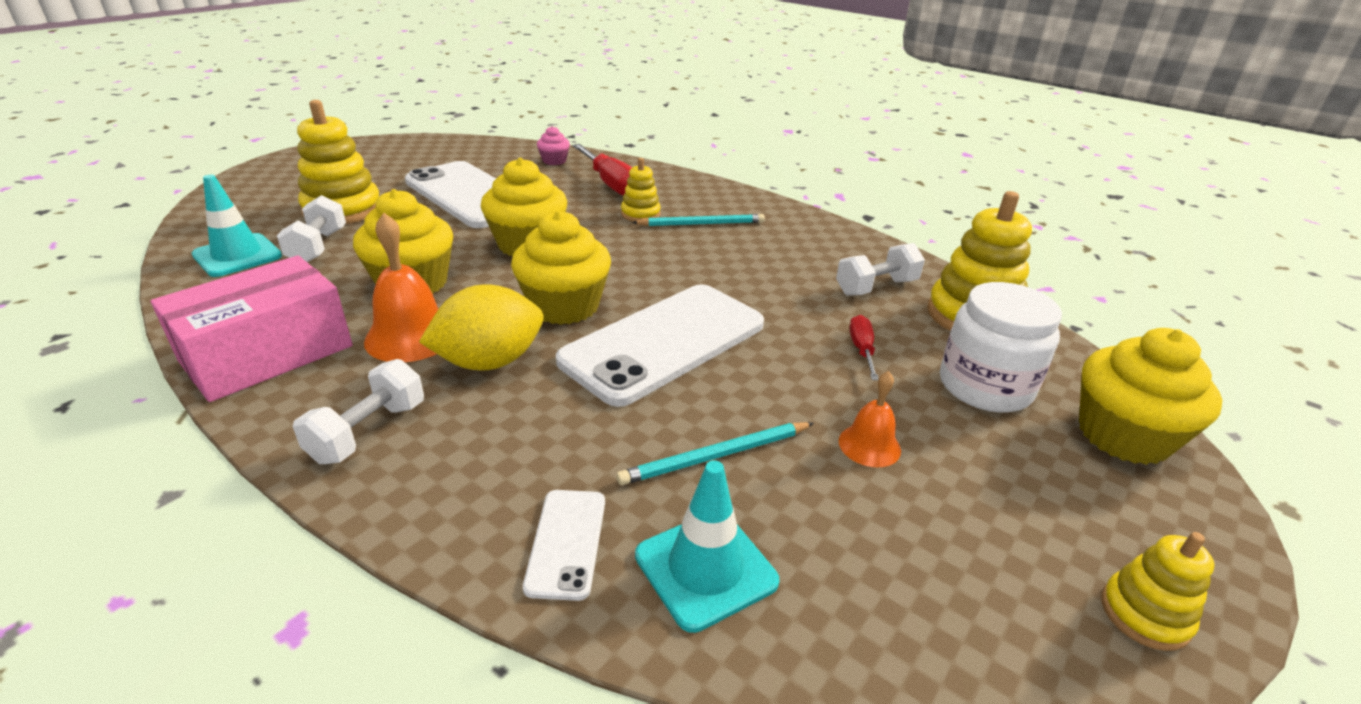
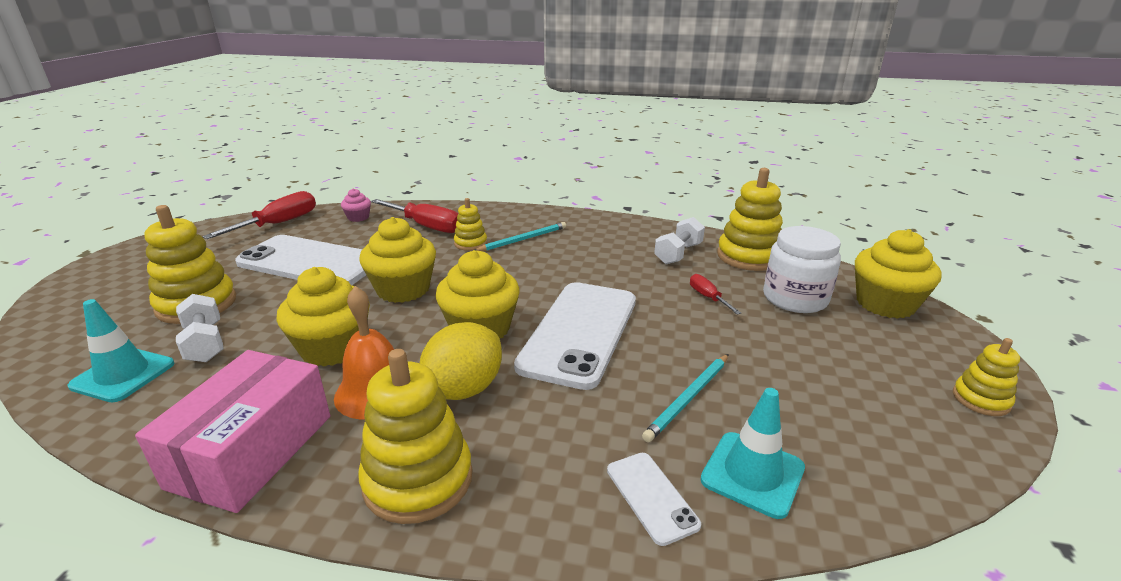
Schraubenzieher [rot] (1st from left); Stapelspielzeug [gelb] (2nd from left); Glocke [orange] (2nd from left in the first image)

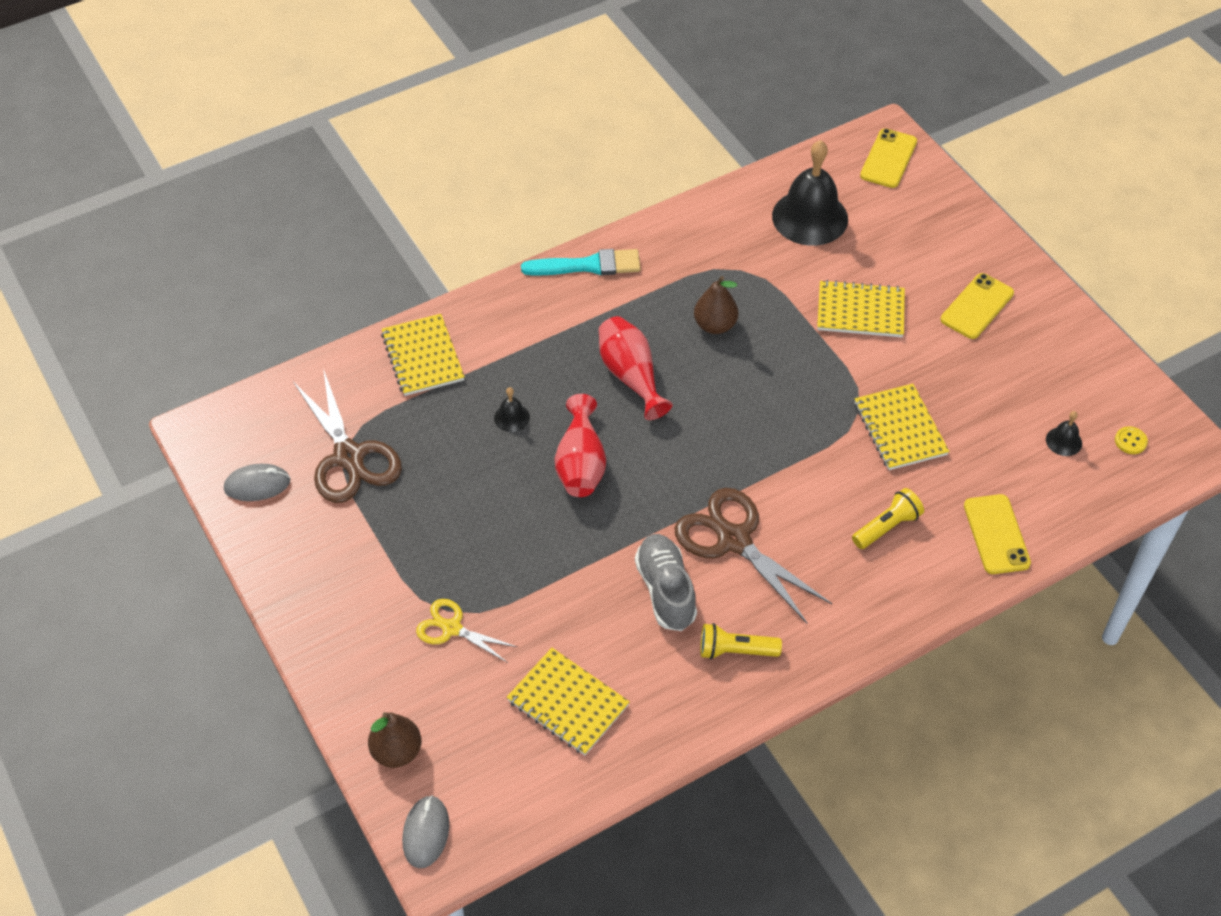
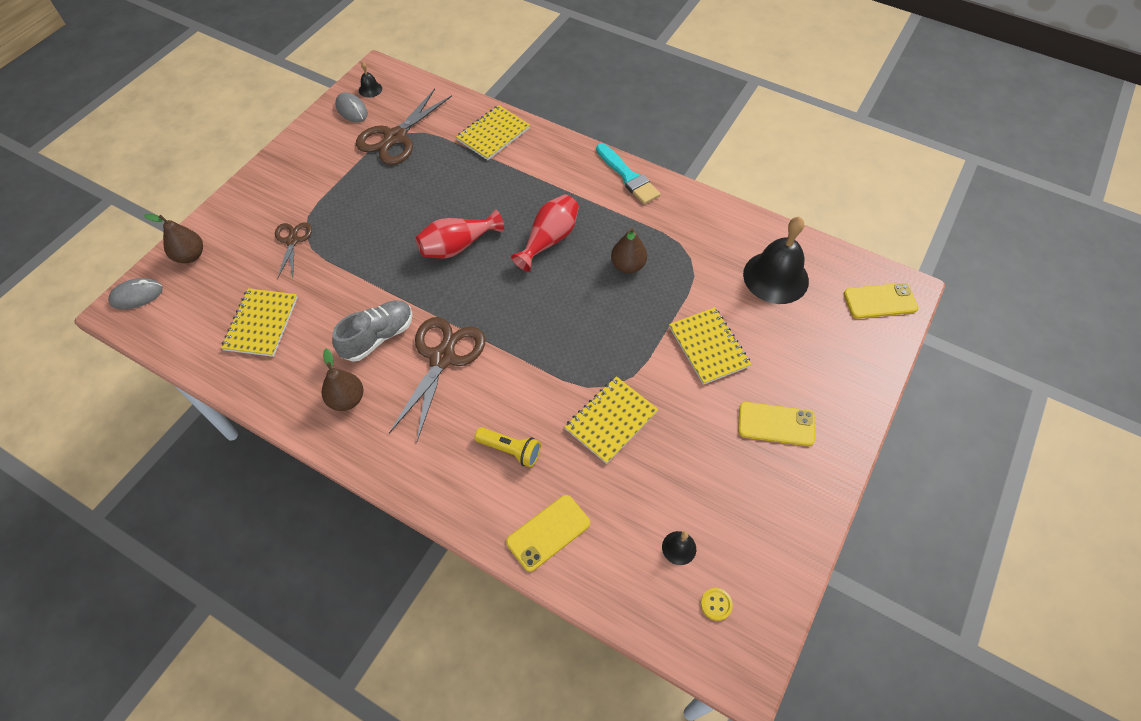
Schere [braun] (1st from left); Birne [braun] (2nd from left); Glocke [schwarz] (1st from left)

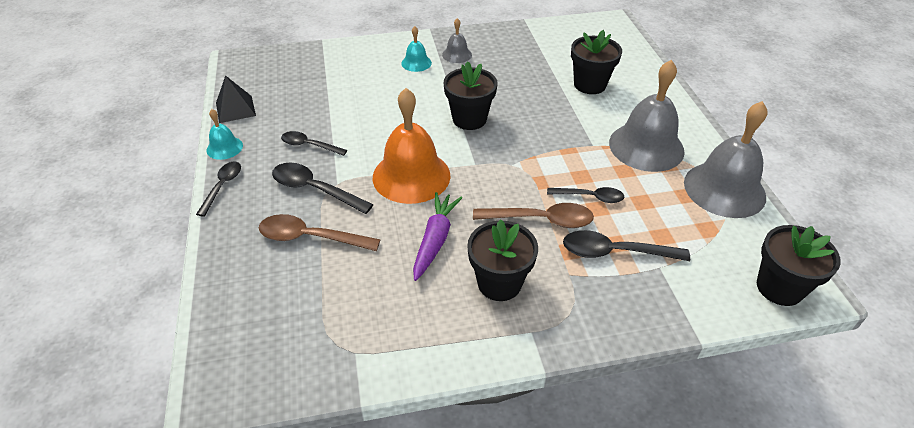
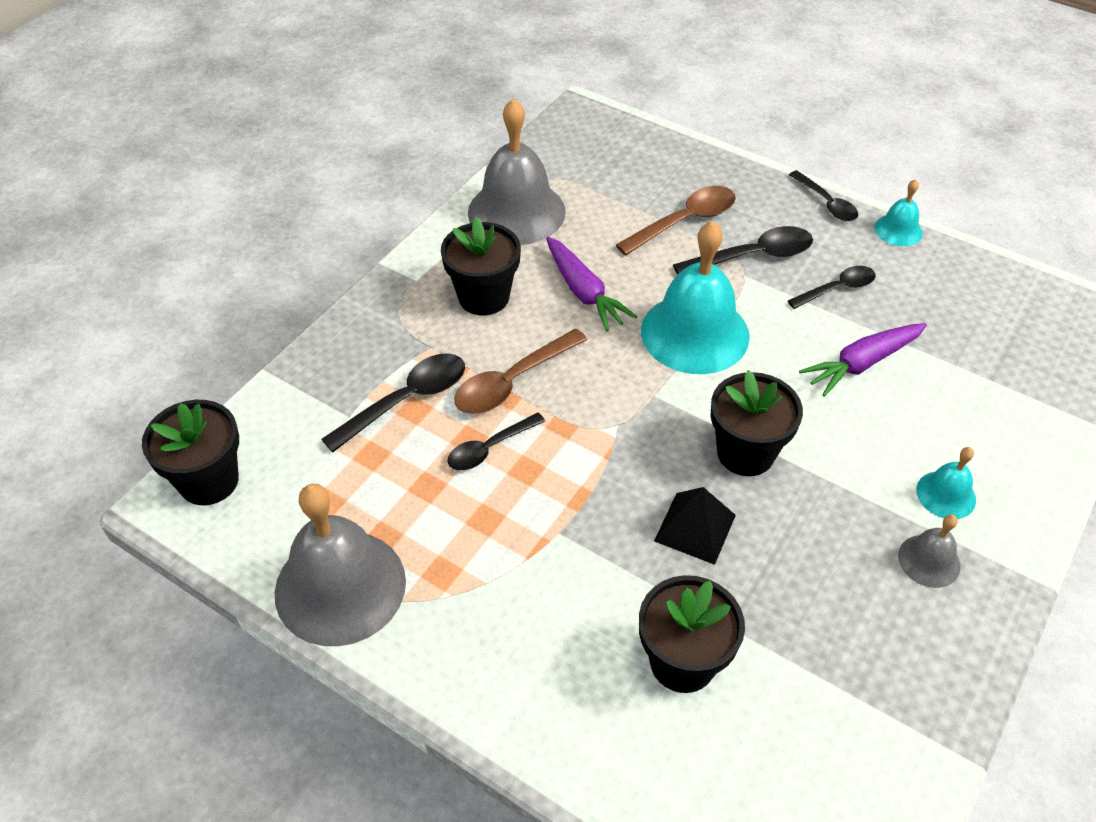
Glocke [grau] (2nd from left); Glocke [türkis] (1st from left); Pyramide [schwarz]; Karotte [lila] (2nd from left)

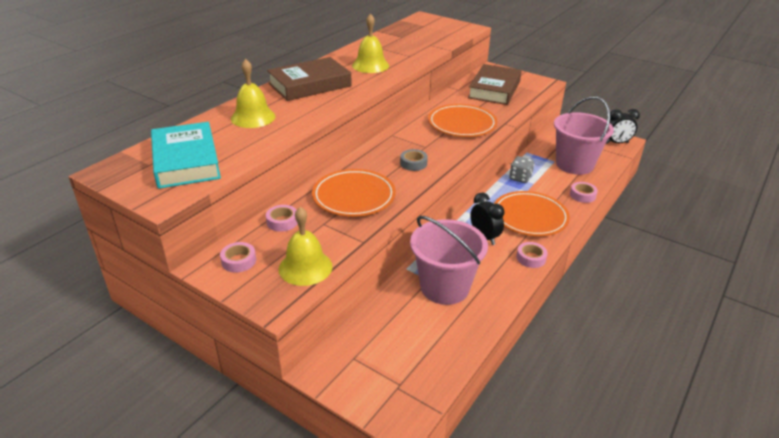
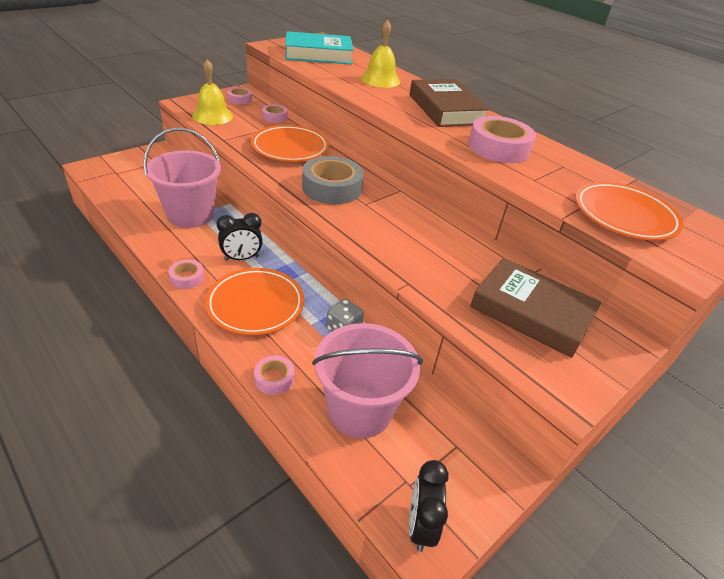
Klebeband [grau]; Klebeband [rosa] (5th from left); Teller [orange] (3rd from left)

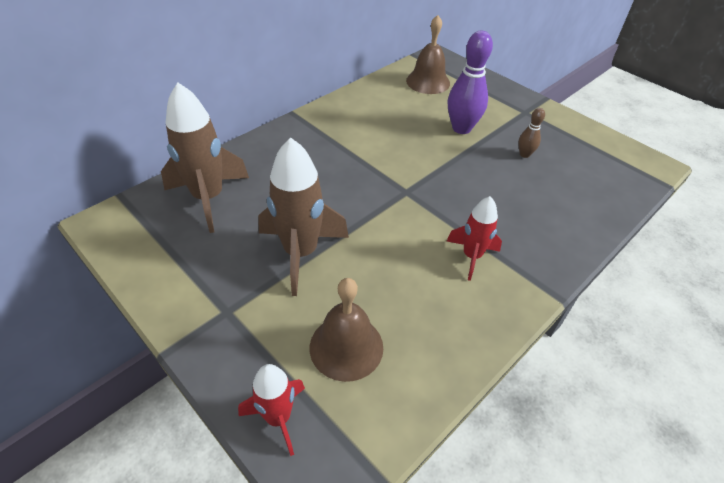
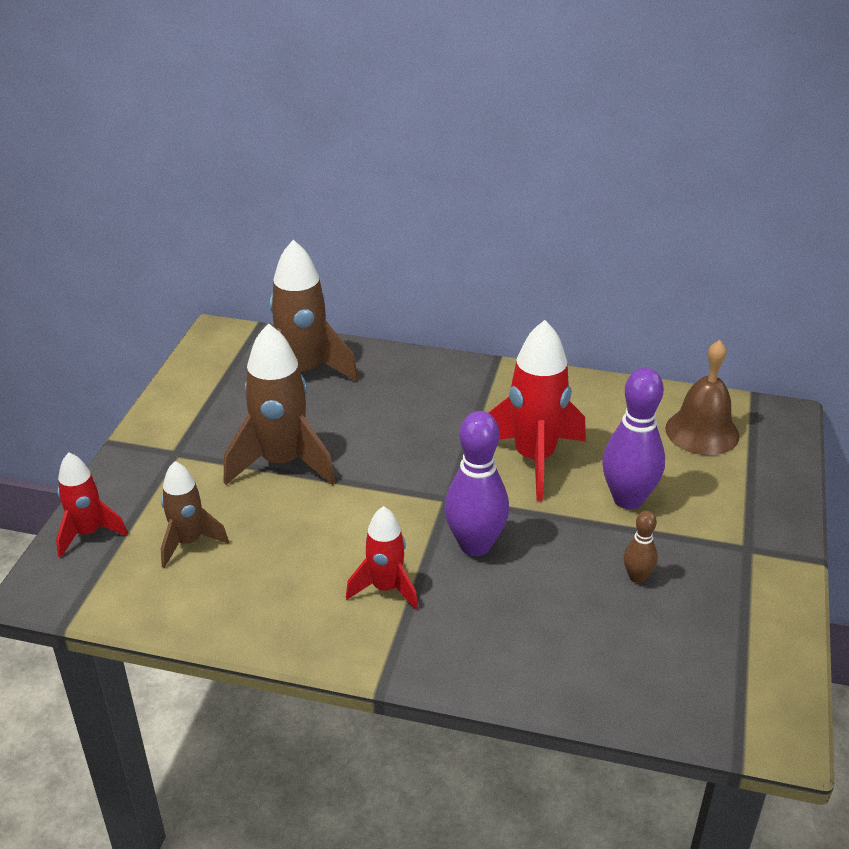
Rakete [braun] (1st from left); Bowlingkegel [lila] (1st from left); Rakete [rot] (3rd from left)

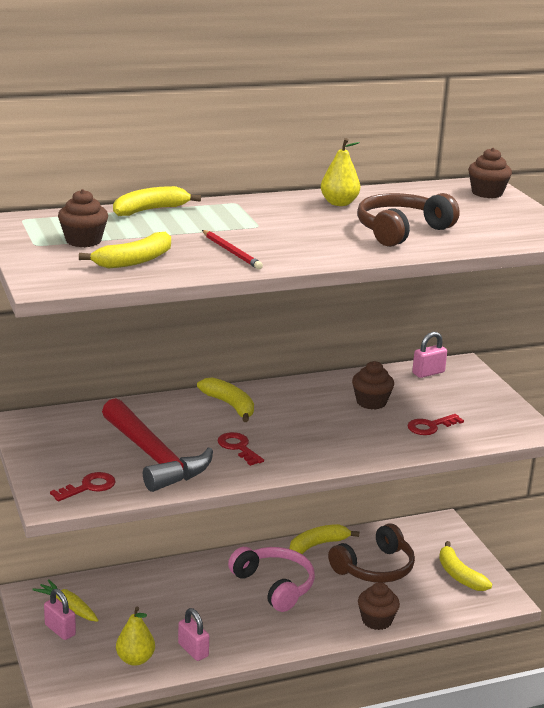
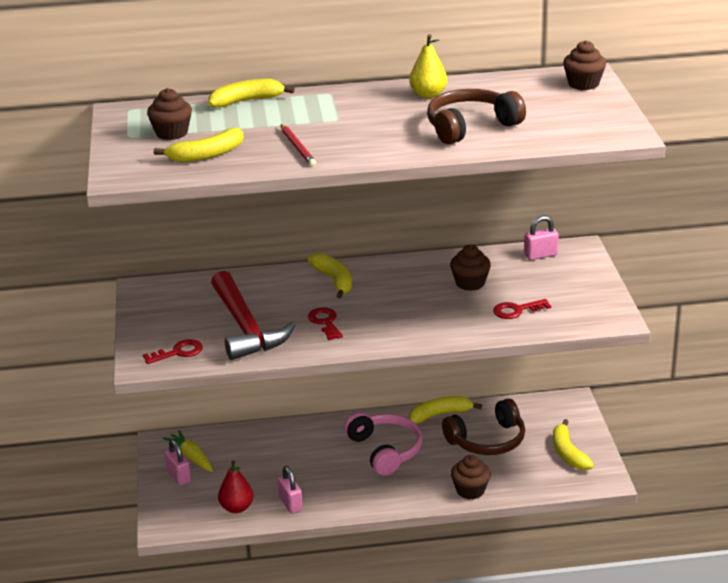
Birne [rot]

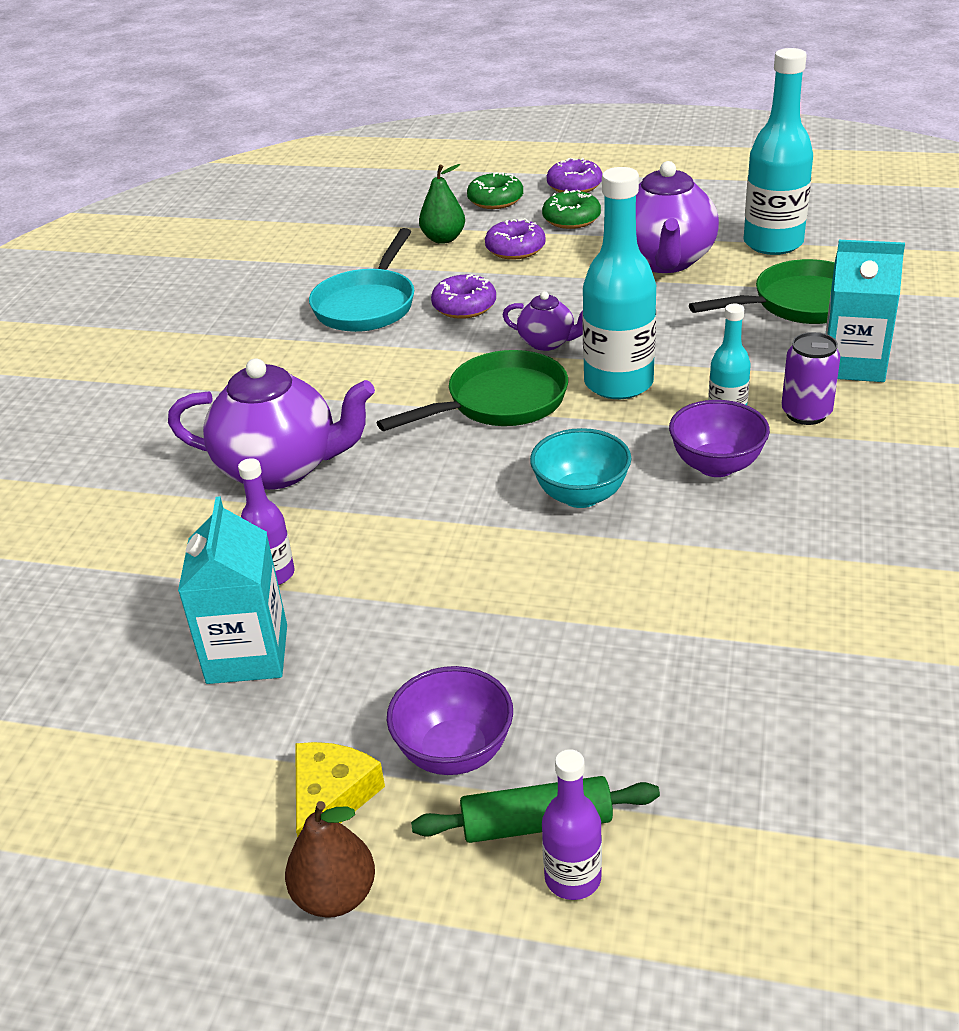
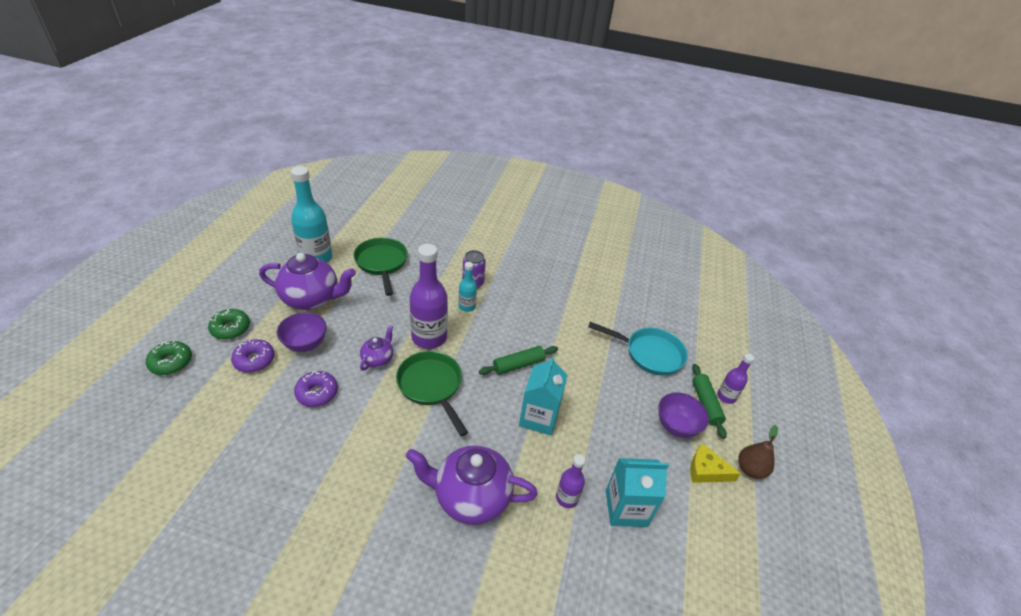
Schüssel [lila] (1st from left); Teekanne [lila] (3rd from left); Flasche [lila] (1st from left); Nudelholz [grün] (1st from left); Getränkekarton [türkis] (1st from left); Pfanne [türkis]; Birne [grün]; Donut [lila] (3rd from left in the first image)

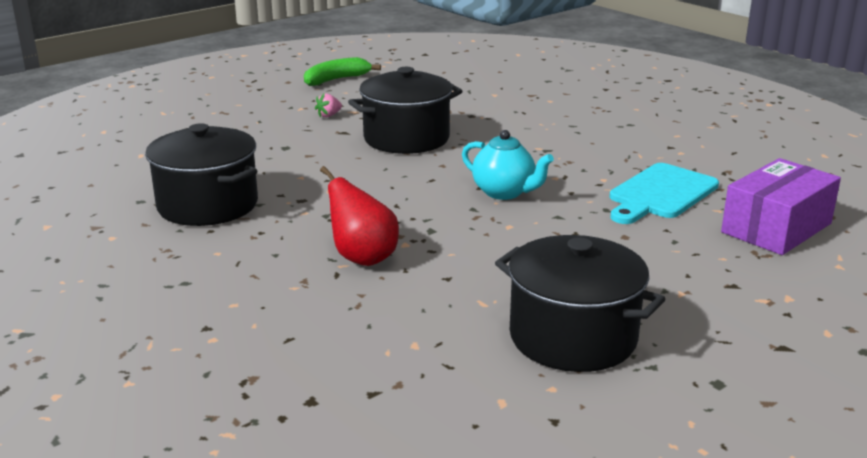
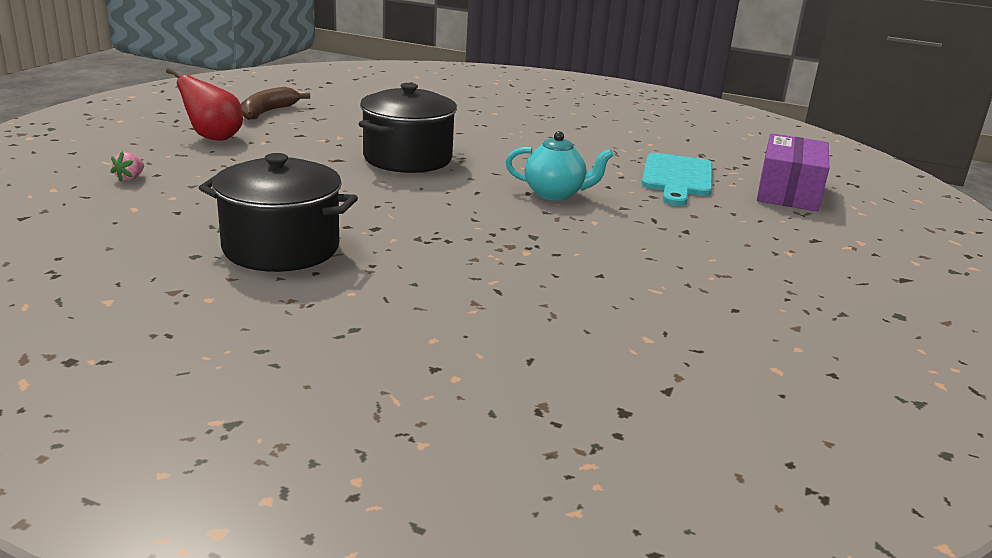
Erdbeere [rosa]; Birne [rot]; Banane [braun]; Kochtopf [schwarz] (3rd from left in the first image)

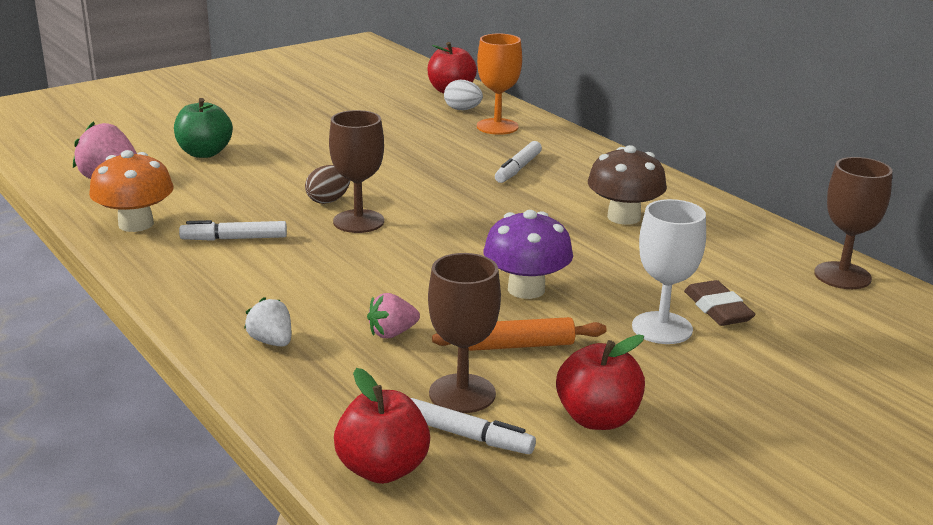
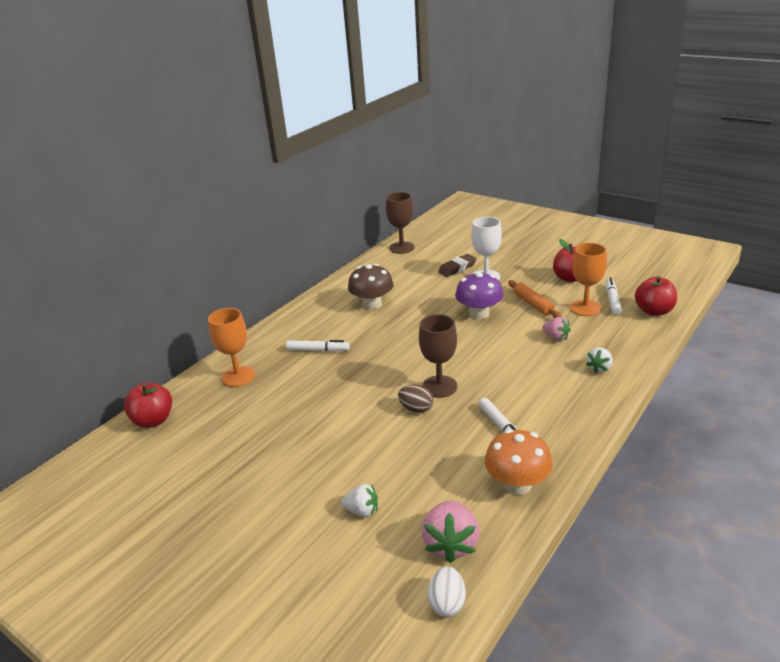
Erdbeere [weiß] (1st from left); Ei [weiß]; Kelch [orange] (2nd from left)

